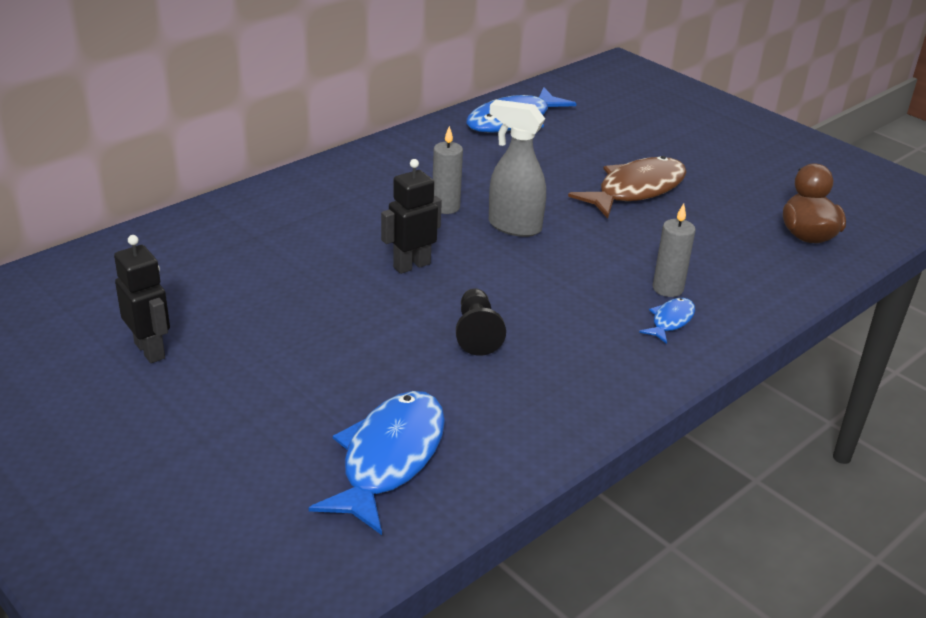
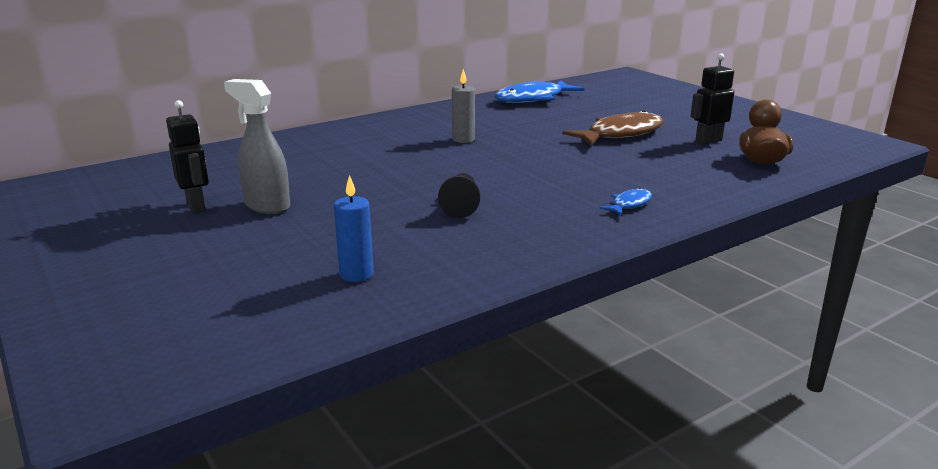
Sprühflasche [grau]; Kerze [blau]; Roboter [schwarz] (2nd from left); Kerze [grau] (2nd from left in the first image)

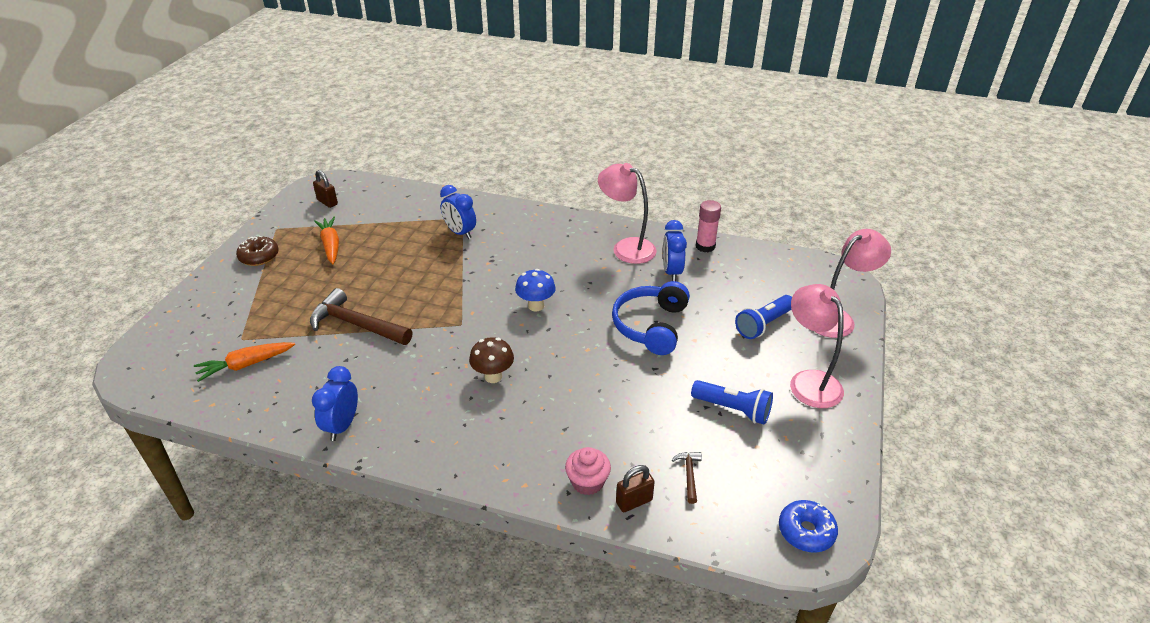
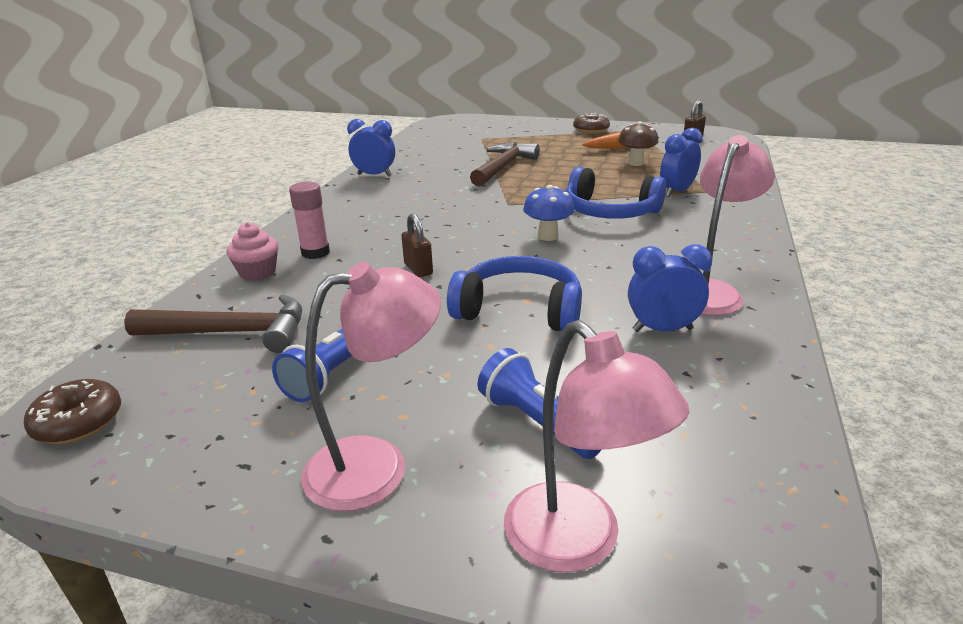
Donut [braun] (1st from left); Hammer [braun] (1st from left); Klebestift [rosa]; Vorhängeschloss [braun] (1st from left); Kopfhörer [blau] (2nd from left); Pilz [braun]; Karotte [orange] (1st from left in the first image)

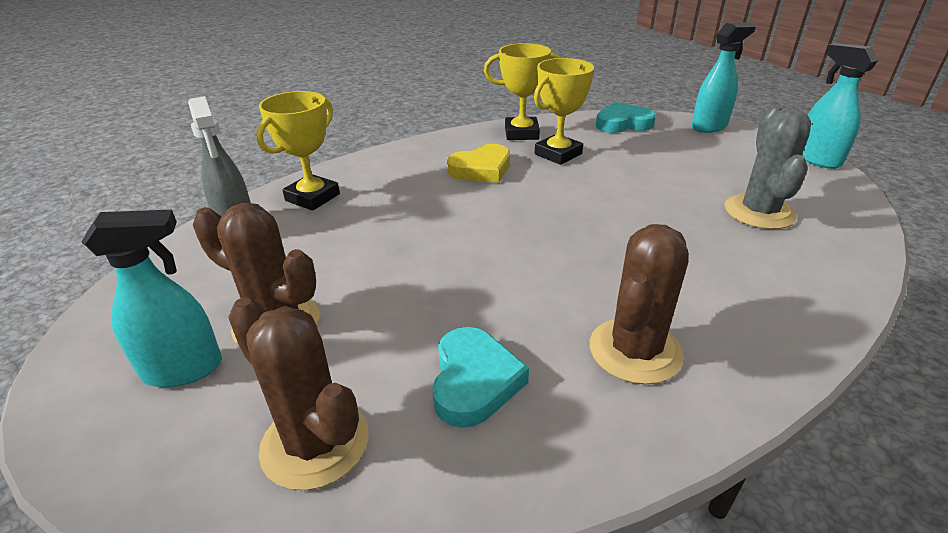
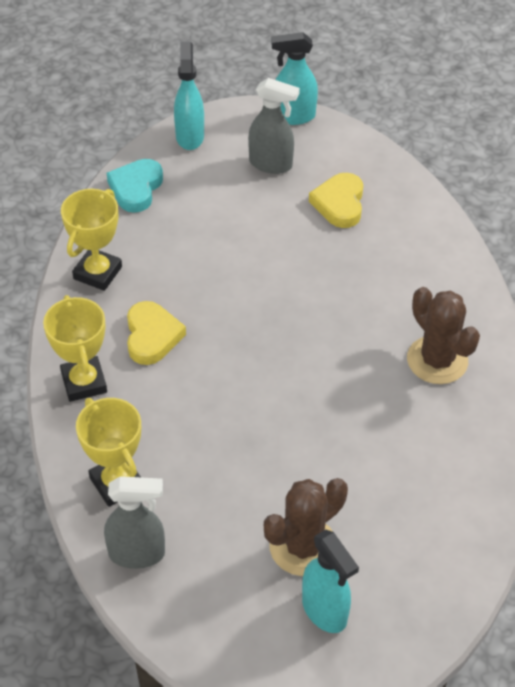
Pokal [gelb] (1st from left); Sprühflasche [grau] (2nd from left); Sprühflasche [türkis] (3rd from left); Herz [gelb] (2nd from left); Kaktus [braun] (2nd from left in the first image); Herz [türkis] (1st from left in the first image)

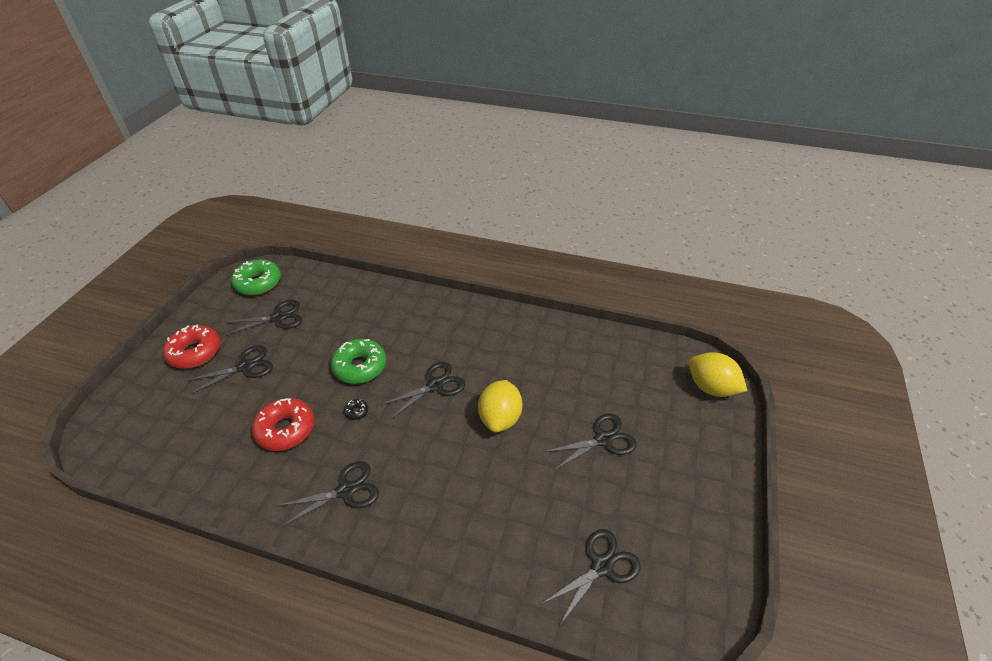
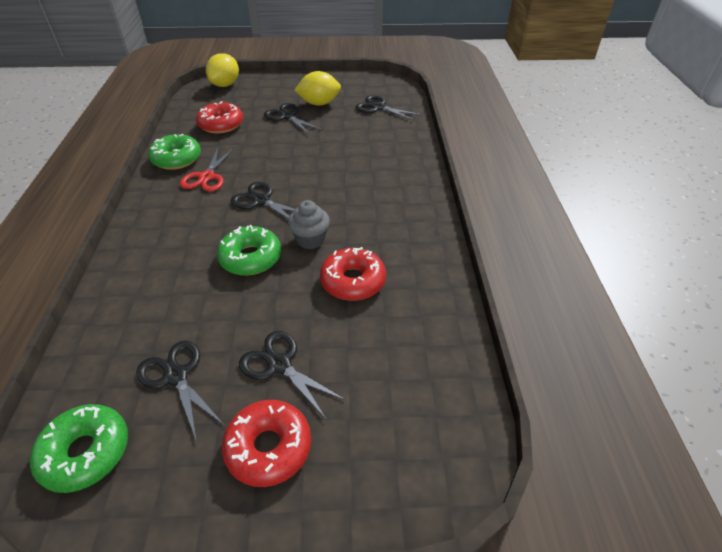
Donut [grün] (2nd from left); Schere [rot]; Donut [rot] (1st from left); Muffin [grau]; Zitrone [gelb] (2nd from left); Schere [schwarz] (3rd from left in the first image)

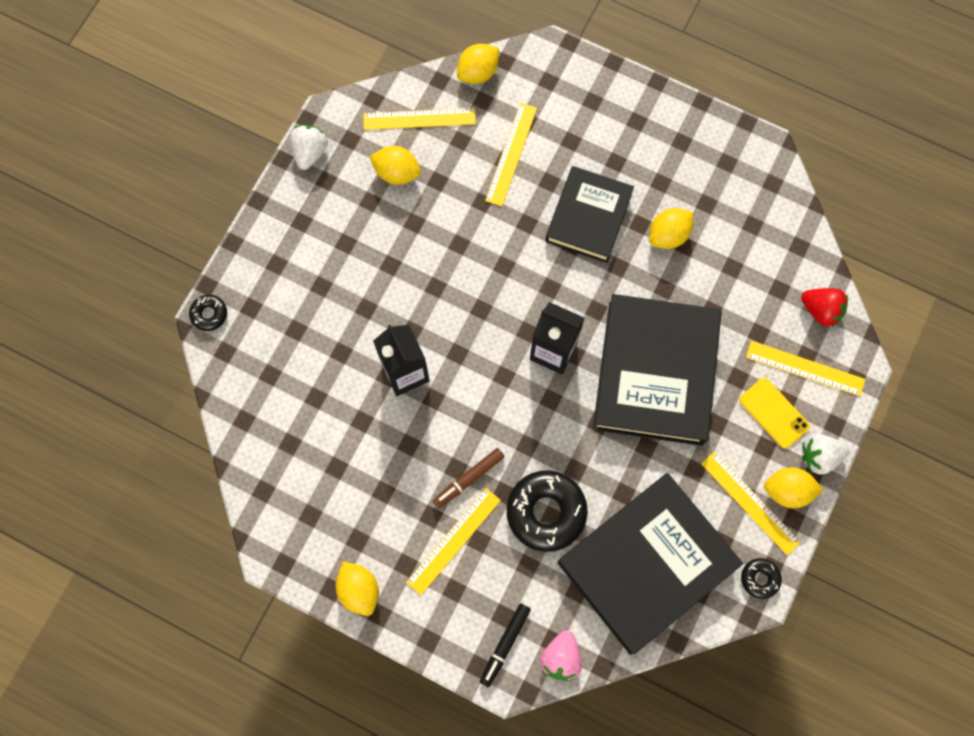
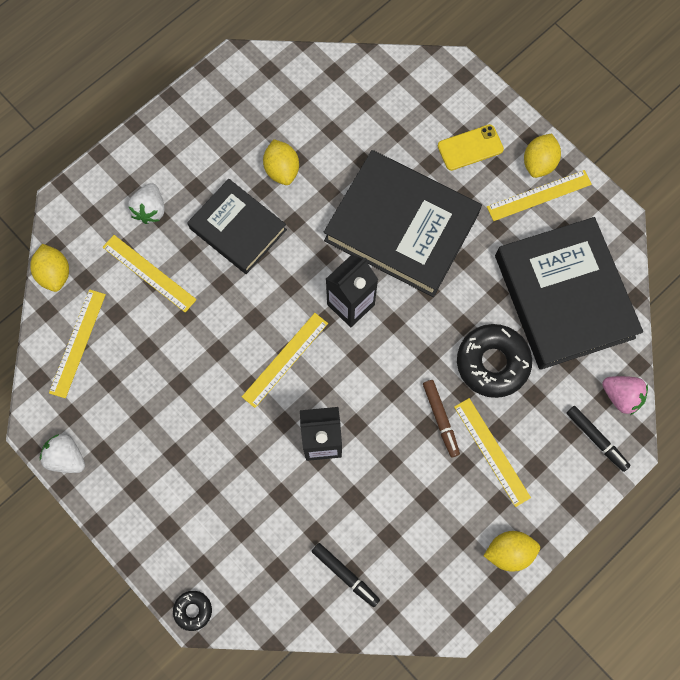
Erdbeere [weiß] (2nd from left); Lineal [gelb] (3rd from left); Filzstift [schwarz] (1st from left); Zitrone [gelb] (2nd from left in the first image); Donut [schwarz] (3rd from left in the first image); Erdbeere [rot]

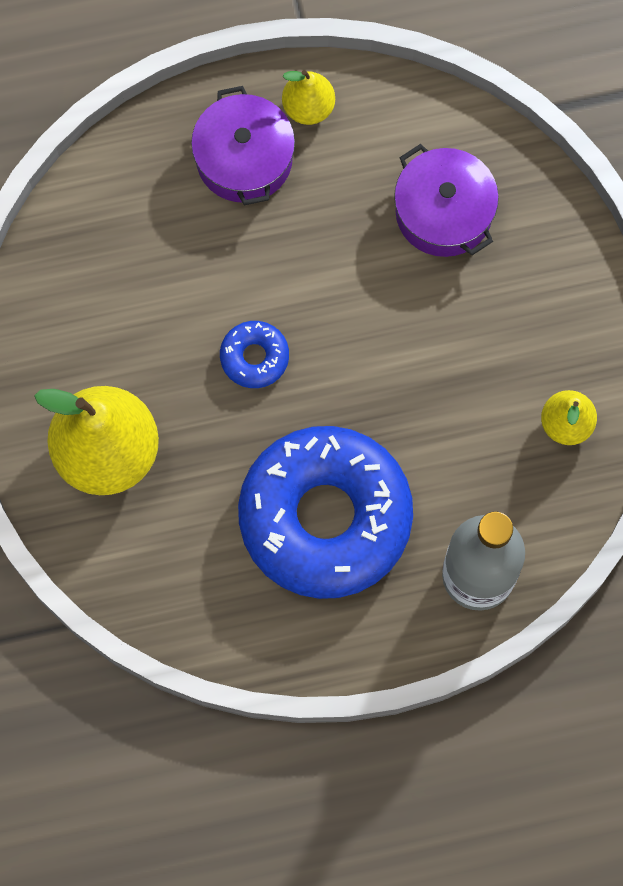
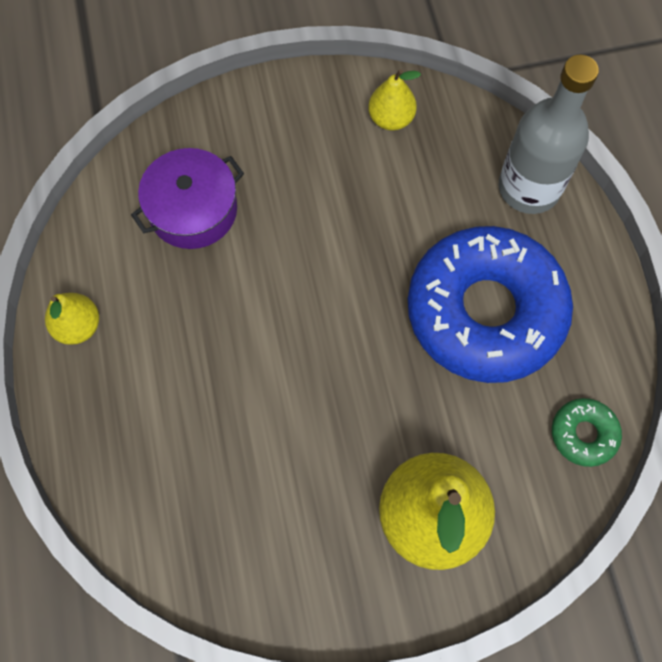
Donut [grün]; Kochtopf [lila] (1st from left in the first image); Donut [blau] (1st from left in the first image)

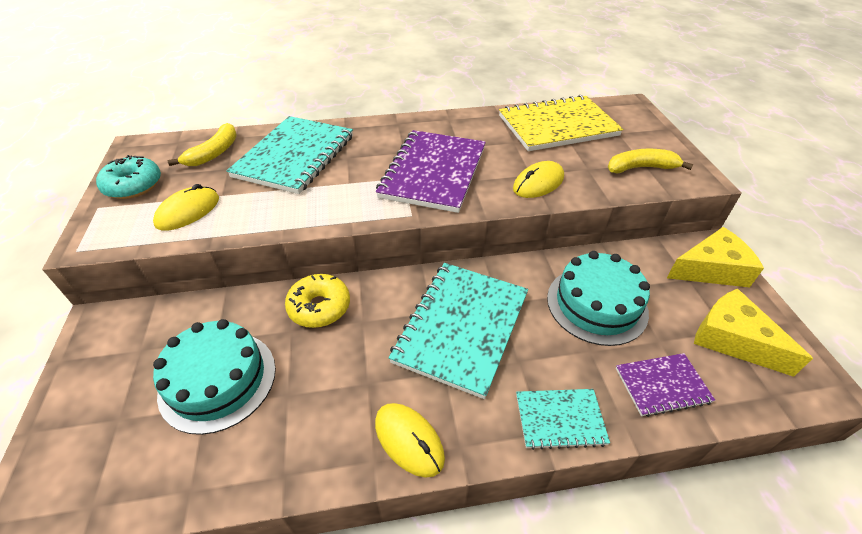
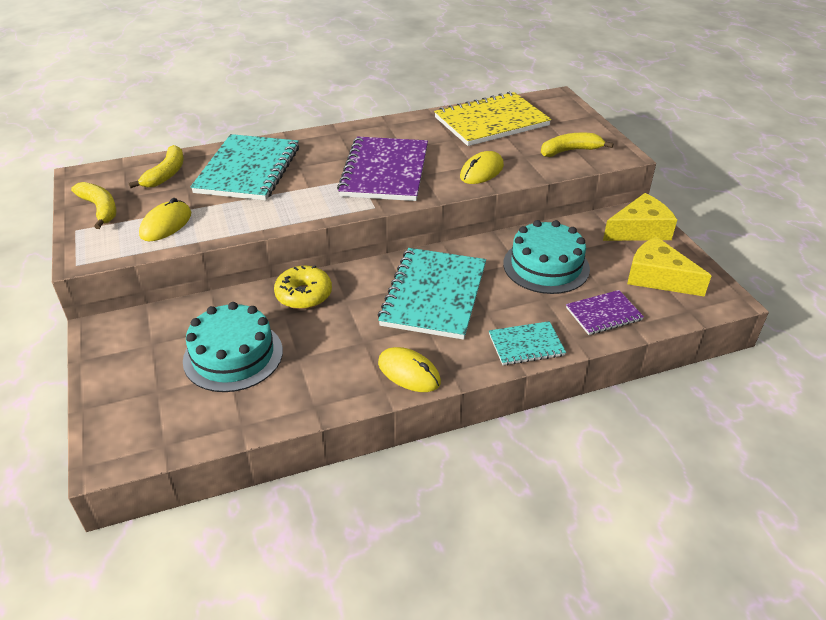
Banane [gelb] (1st from left)

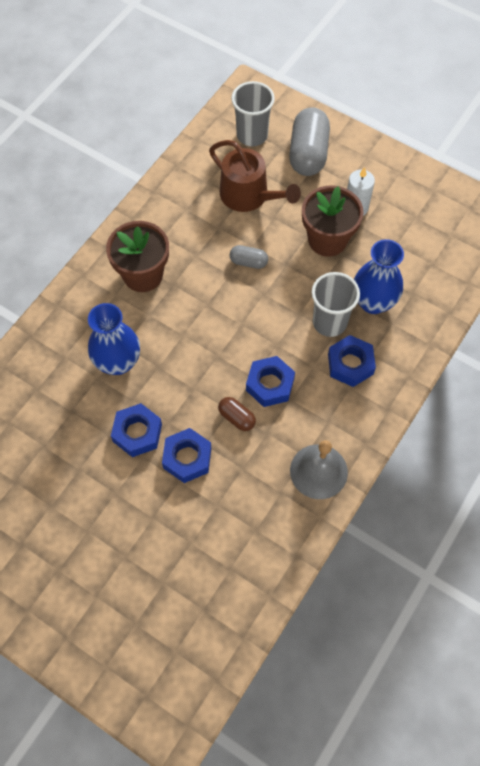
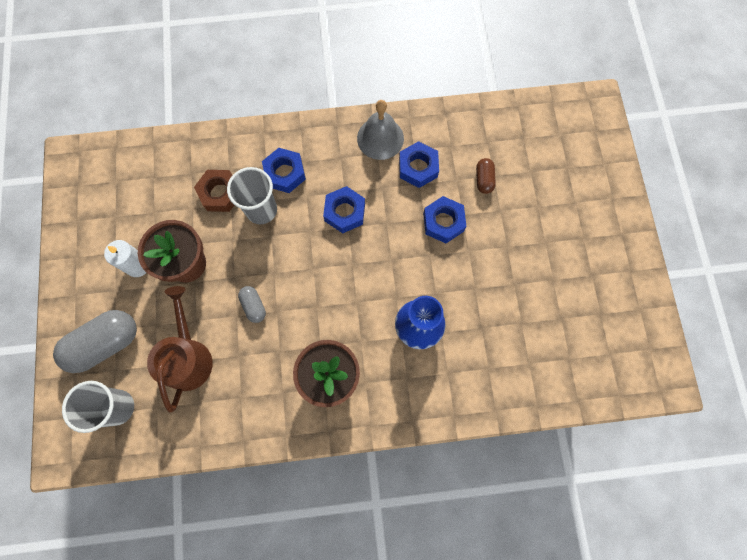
Sechskantmutter [braun]; Sechskantmutter [blau] (3rd from left); Kapsel [braun]

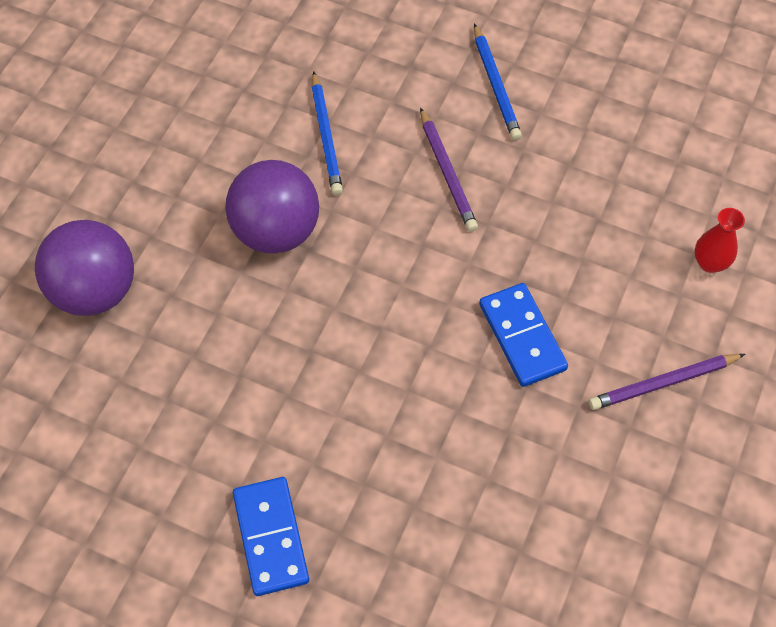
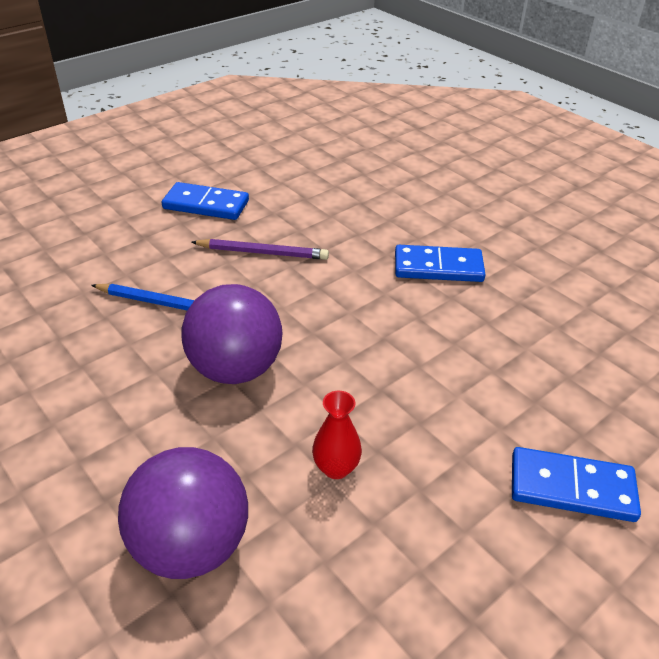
Dominostein [blau] (1st from left); Vase [rot]; Bleistift [lila] (2nd from left in the first image)

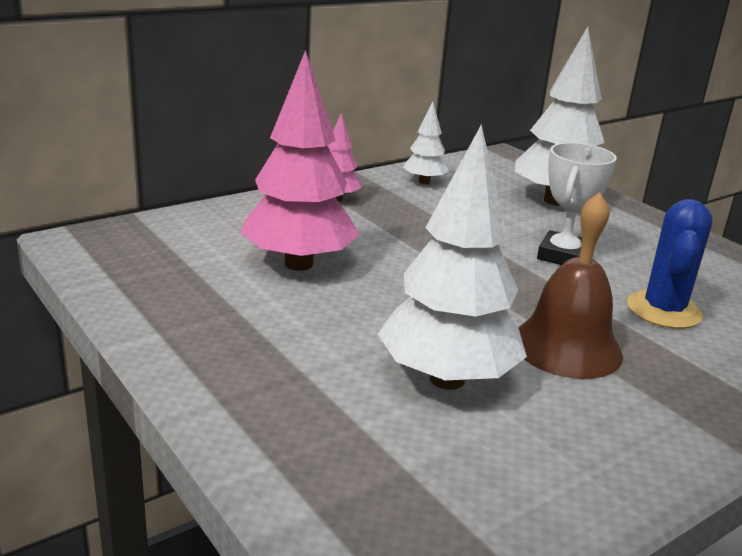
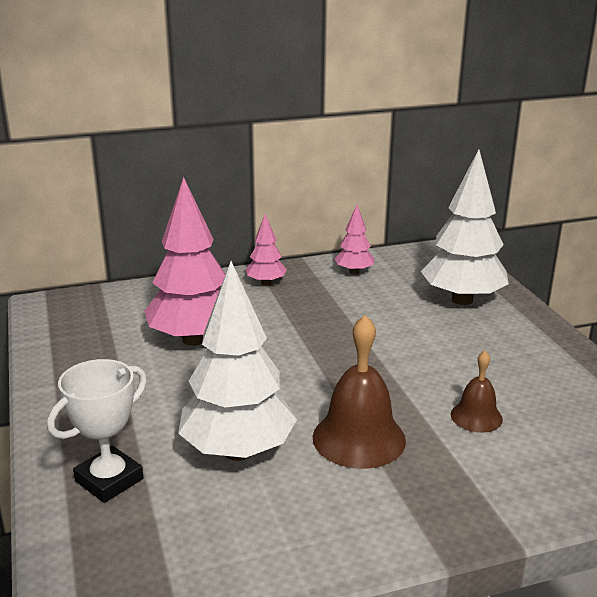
Pokal [weiß]; Baum [rosa] (3rd from left); Glocke [braun] (2nd from left)

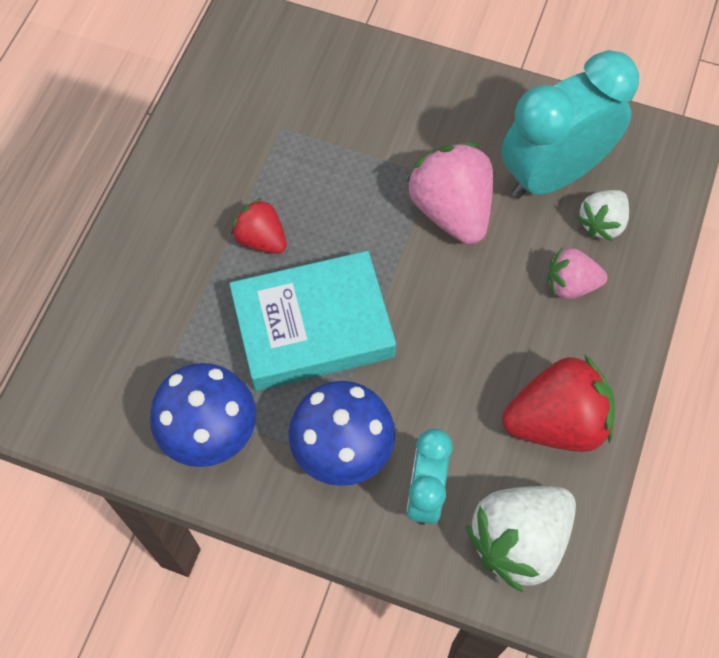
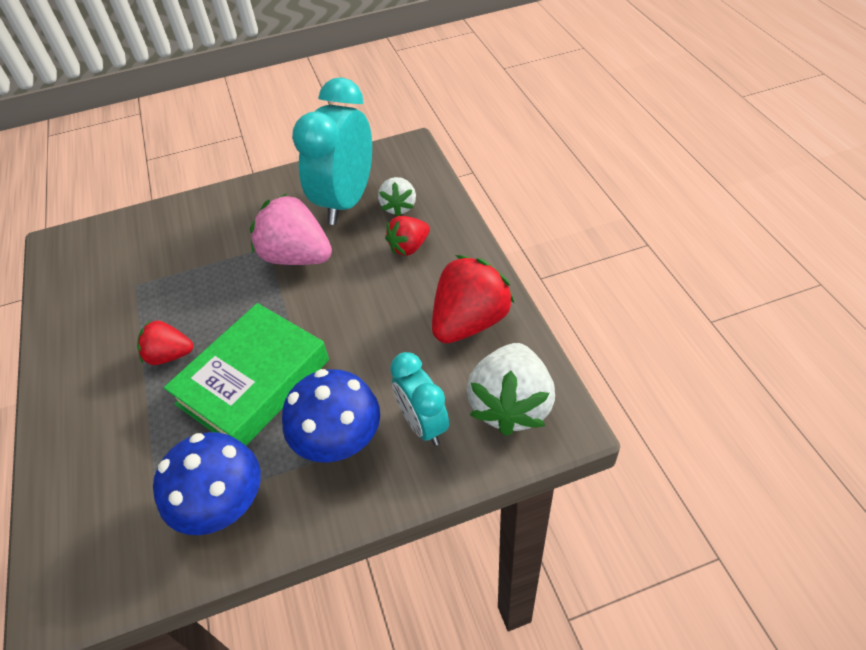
Buch [grün]; Erdbeere [rot] (2nd from left)

